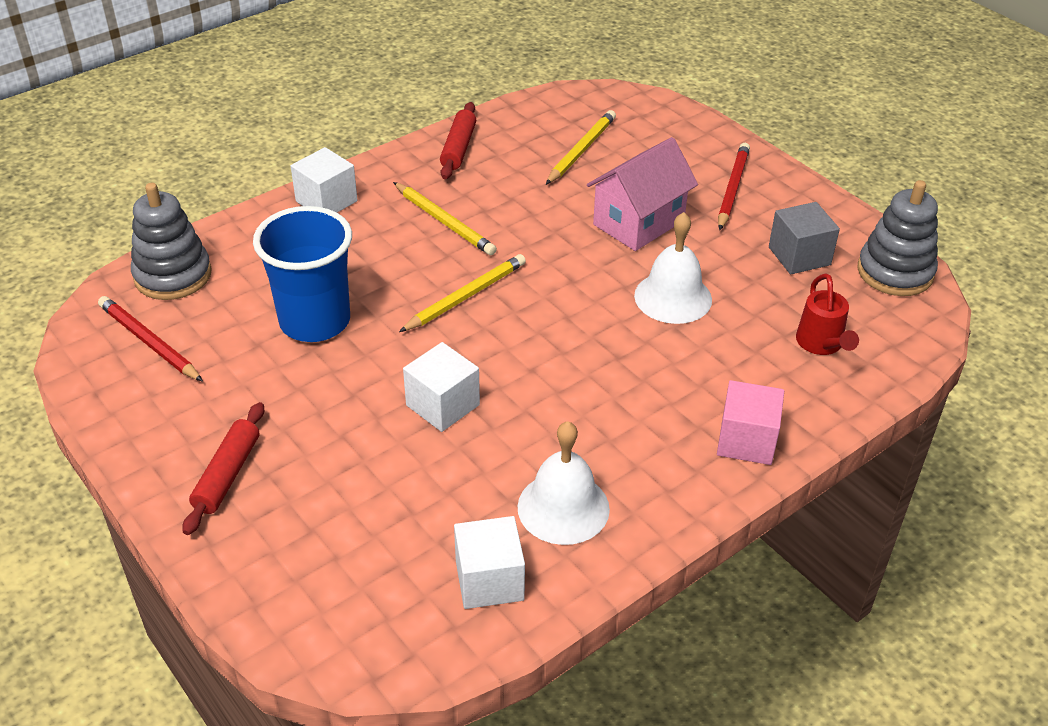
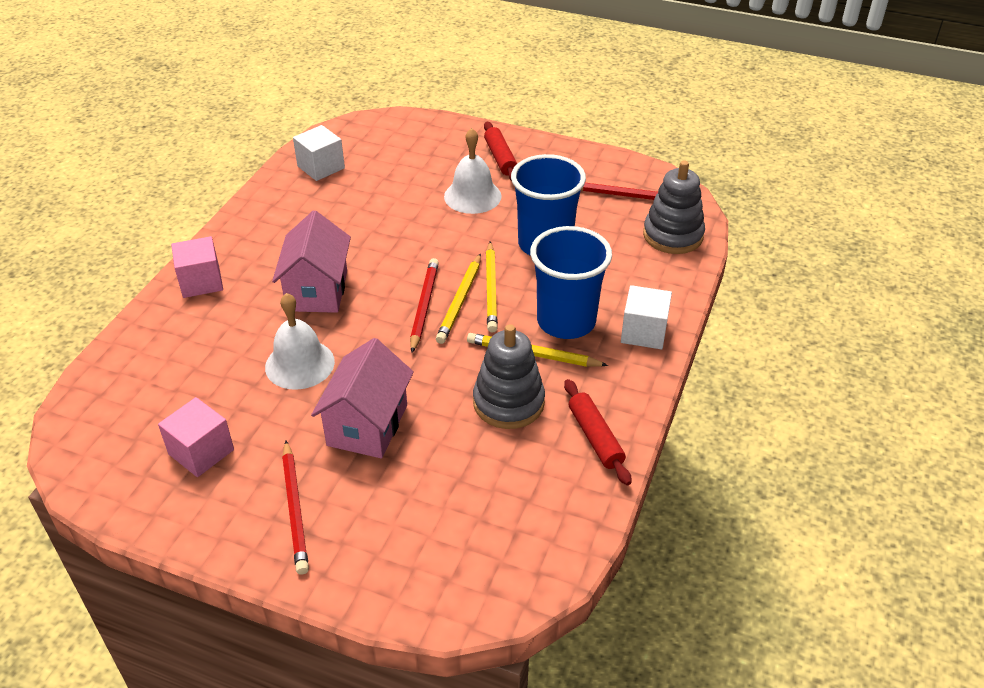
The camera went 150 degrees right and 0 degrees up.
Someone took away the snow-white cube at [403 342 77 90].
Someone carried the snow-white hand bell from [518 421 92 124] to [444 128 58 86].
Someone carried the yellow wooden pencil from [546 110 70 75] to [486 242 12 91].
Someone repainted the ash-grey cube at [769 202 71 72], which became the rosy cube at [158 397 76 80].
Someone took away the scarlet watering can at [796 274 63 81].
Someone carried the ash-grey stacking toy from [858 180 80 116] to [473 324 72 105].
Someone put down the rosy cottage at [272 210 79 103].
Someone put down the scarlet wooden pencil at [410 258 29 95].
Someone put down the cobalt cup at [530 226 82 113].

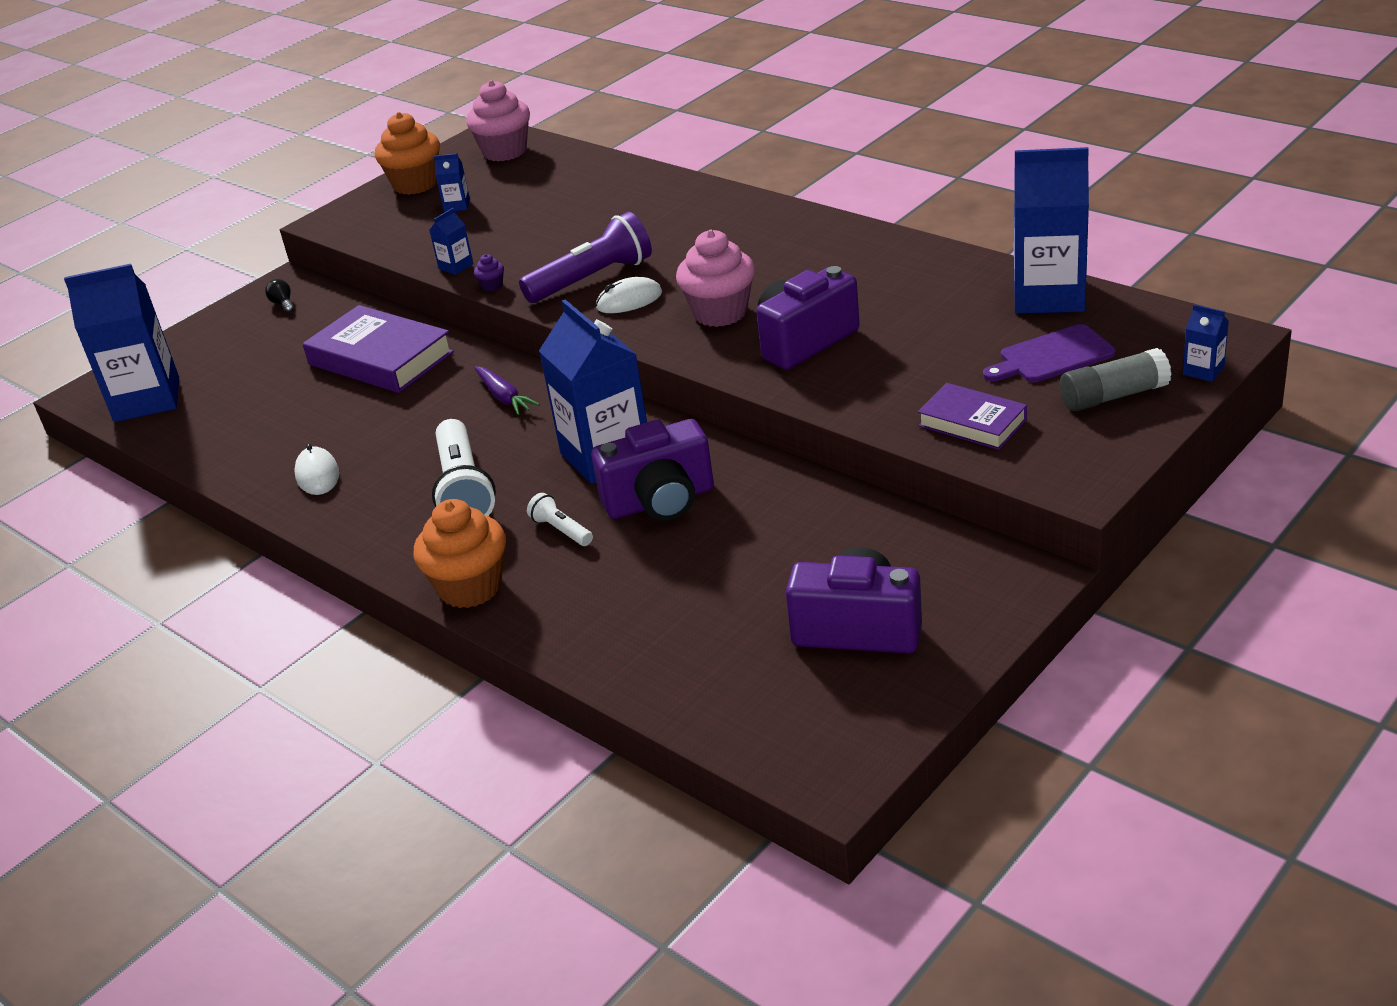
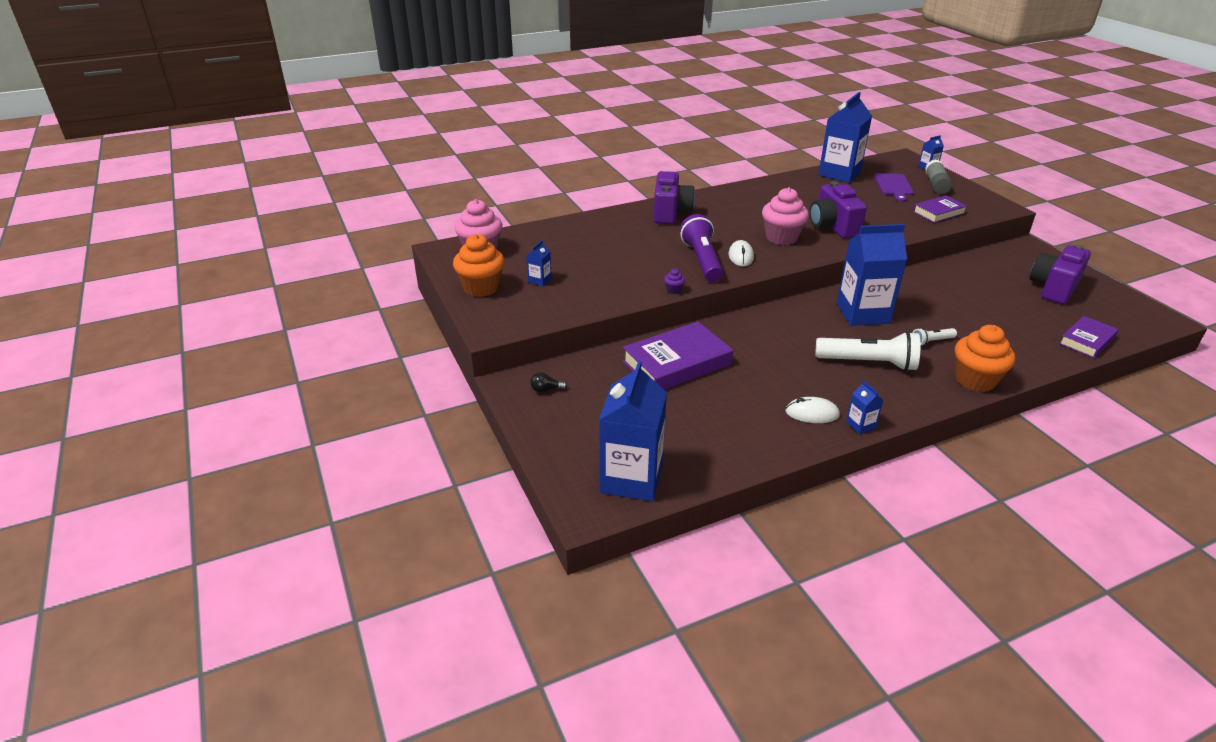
The camera went 70 degrees left and 0 degrees up.
Someone carried the cobalt juice carton from [429 208 45 67] to [846 380 37 54].
Someone took away the purple root vegetable at [474 366 66 49].
Someone carried the purple photo camera from [591 419 123 102] to [654 171 41 53].
Someone put down the purple hardback at [1059 316 60 42].

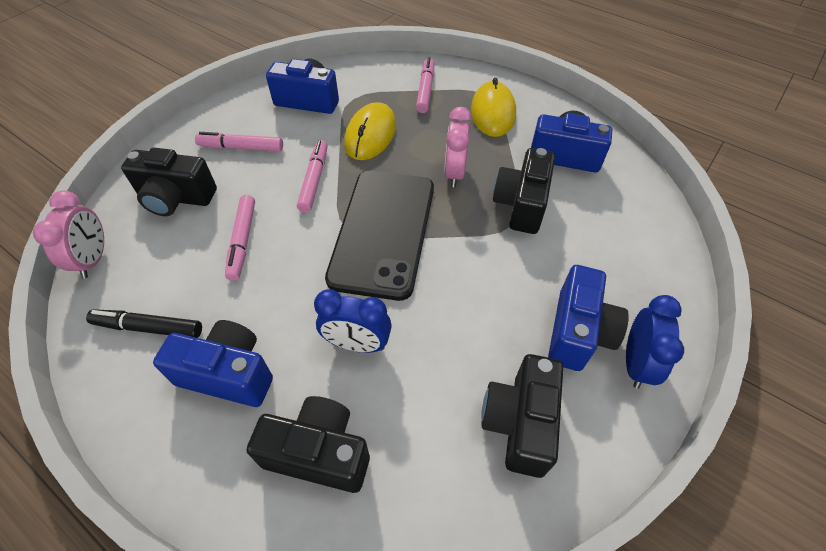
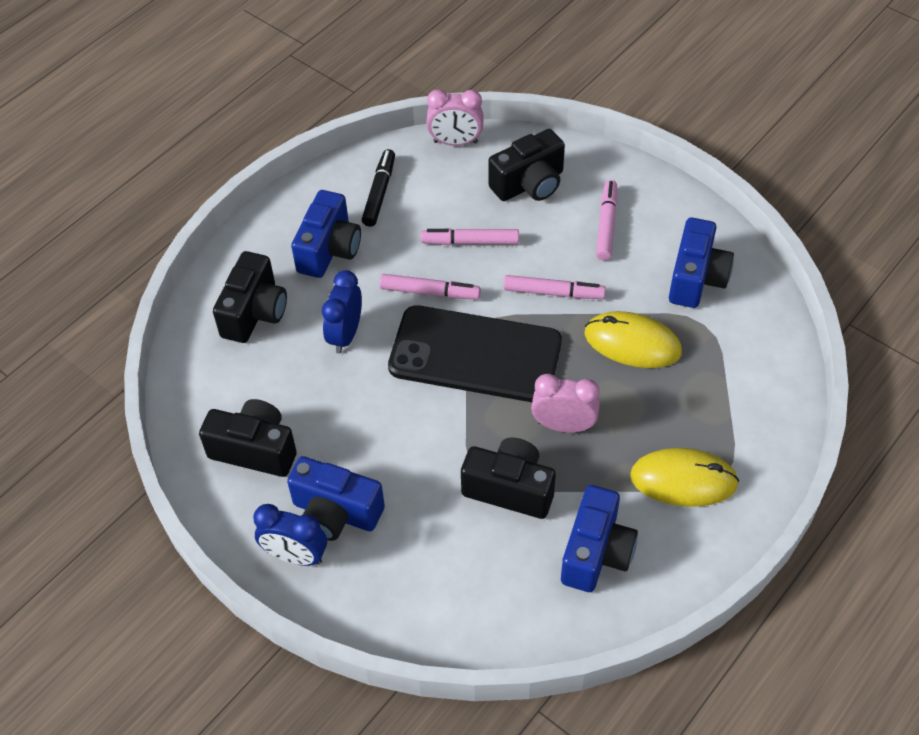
The camera went 95 degrees right and 0 degrees up.
Someone rotated the ebony photo camera at [121 148 96 68] by 135 degrees counterclockwise.
Someone carried the rosy felt pen from [416 57 18 56] to [380 274 101 26].

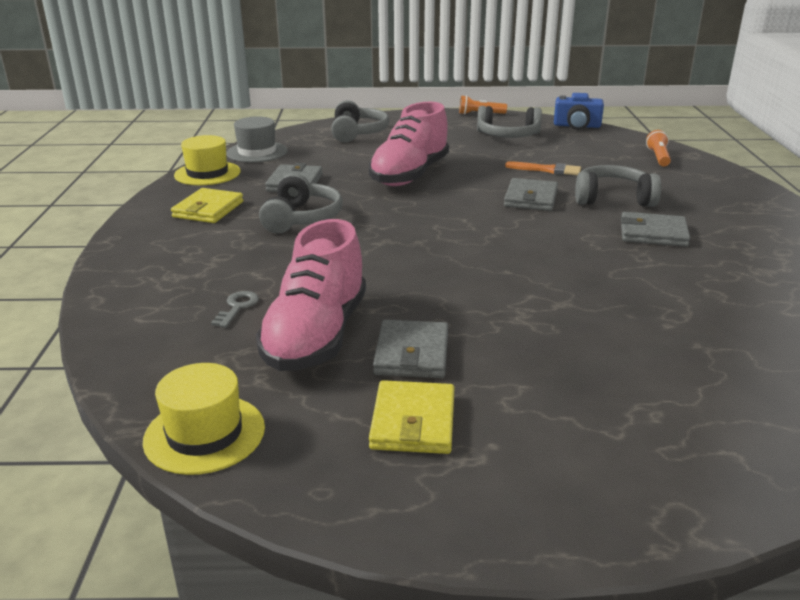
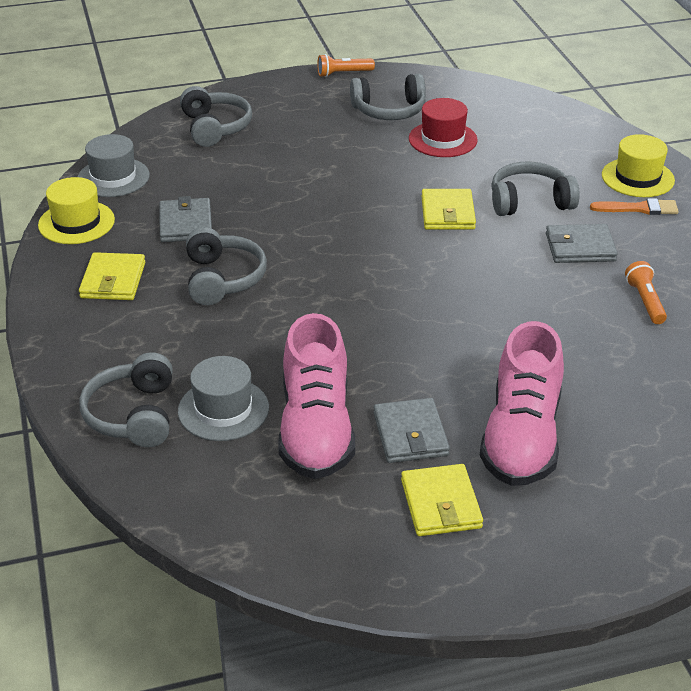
The camera went 15 degrees left and 10 degrees up.
Someone carried the yellow tall hat from [143 363 122 112] to [602 134 73 63].
Someone swapped the ash-grey door key at [211 291 48 37] for the ash-grey tall hat at [178 356 91 85].
Someone carried the rosy shoe from [369 102 80 84] to [479 321 85 165].
Someone repainted the ash-grey billfold at [504 178 54 33], which became the yellow billfold at [422 189 54 41].
Someone carried the orange-coloured paint brush from [505 161 76 14] to [590 198 89 17].
Someone took away the cobalt photo camera at [554 93 50 37].
Someone carried the orange-coloured pocket torch from [646 130 25 37] to [625 261 42 63].
Someone put down the ash-grey over-ear headphones at [79 352 94 95].
Someone put down the scarlet tall hat at [409 98 69 59].

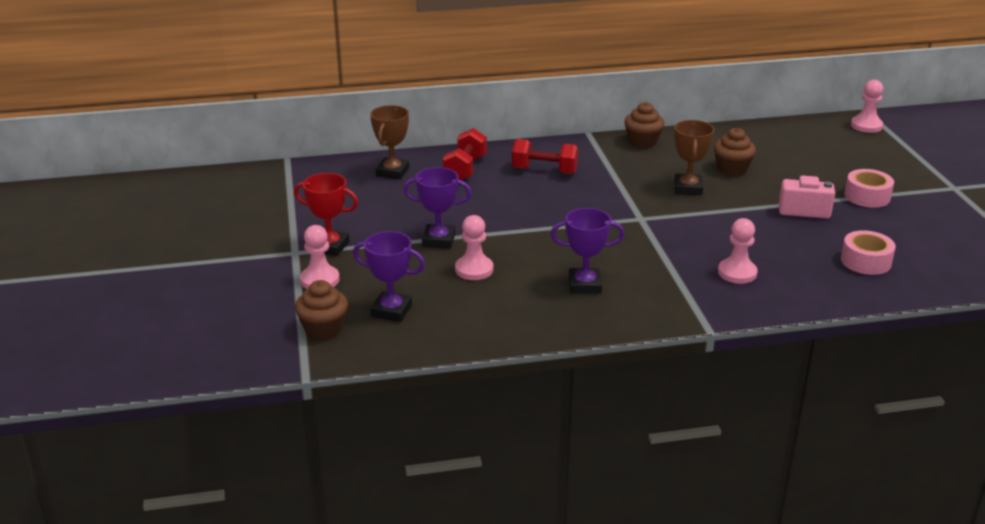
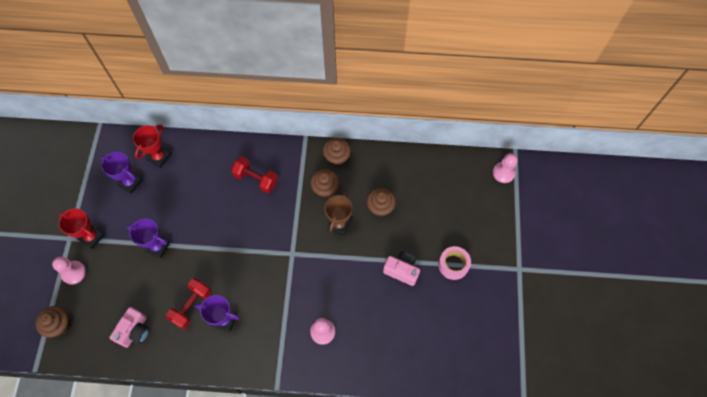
The camera went 15 degrees right and 35 degrees up.
Someone carried the purple trophy from [353 231 72 91] to [101 152 42 42].
Someone repainted the dark brown trophy at [370 105 39 75], which became the scarlet trophy at [133 124 38 44].
Someone carried the scarlet free weight from [443 128 44 52] to [166 278 45 51].
Someone took away the rosy game pawn at [455 215 38 65].
Someone took away the rosy roll of tape at [841 230 55 45].
Someone put down the rosy photo camera at [109 307 41 41].
Someone put down the dark brown cupcake at [310 169 29 29].

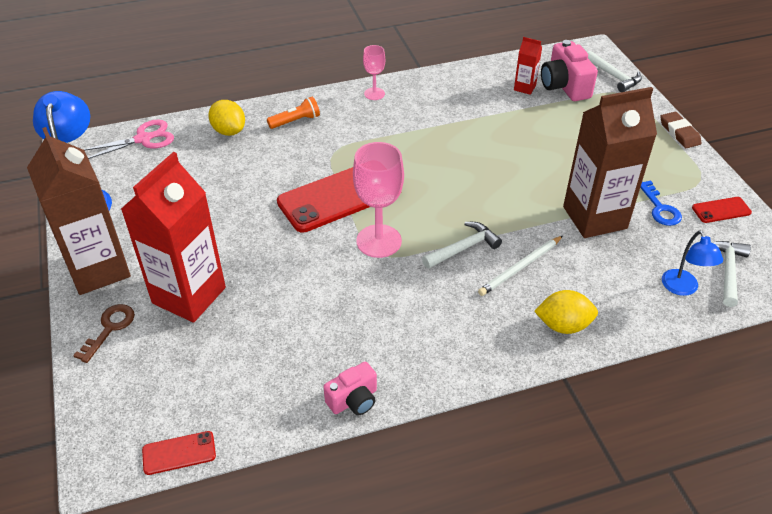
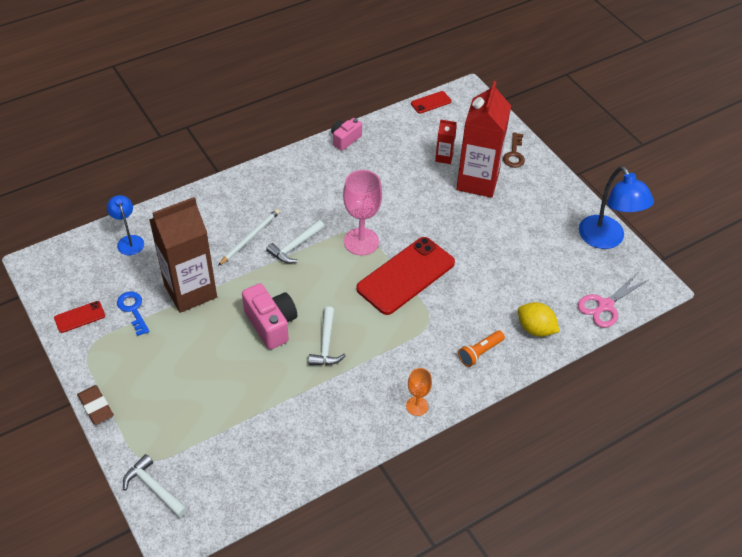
The camera went 165 degrees right and 5 degrees up.
Someone took away the dark brown juice carton at [27 127 104 168].
Someone repainted the rosy wine glass at [363 45 22 55], which became the orange-coloured wine glass at [406 368 26 48].
Someone carried the scarlet juice carton from [514 37 28 58] to [435 119 22 45].
Someone took away the yellow toy lemon at [534 290 64 44].
Someone carried the rosy photo camera from [541 40 57 61] to [242 283 55 66].
Someone carried the snow-white claw hammer from [713 241 38 66] to [308 307 38 58].

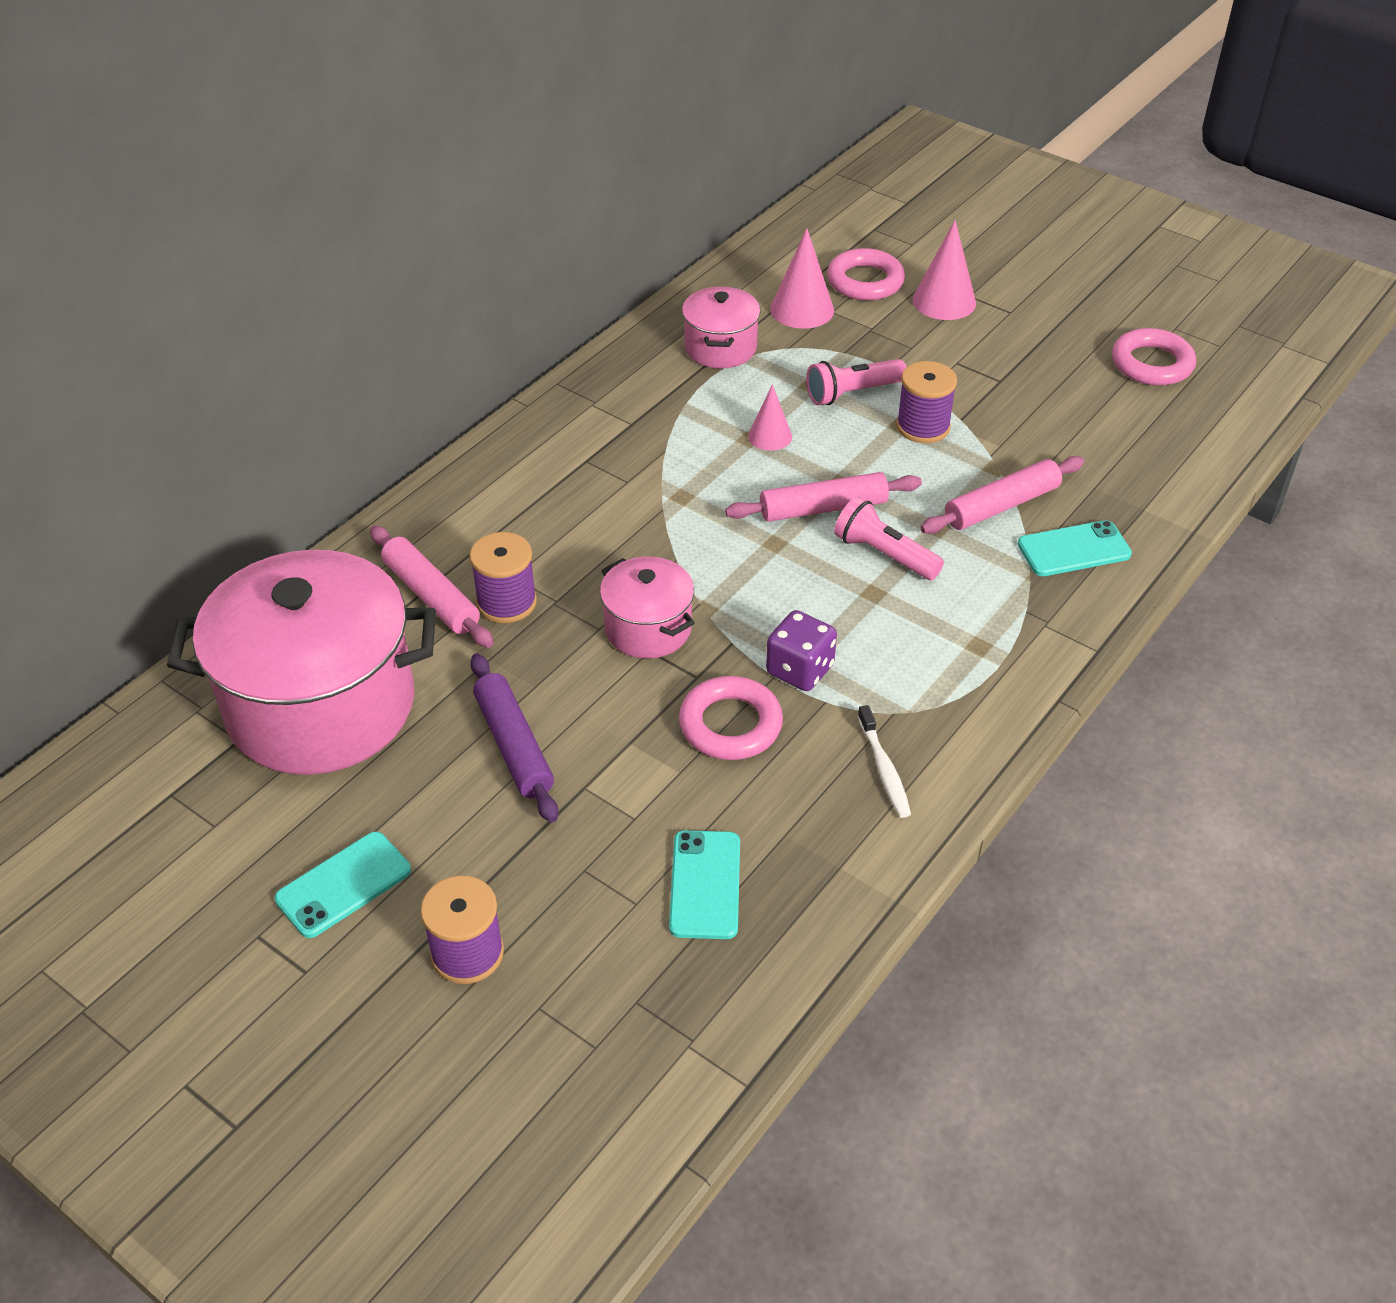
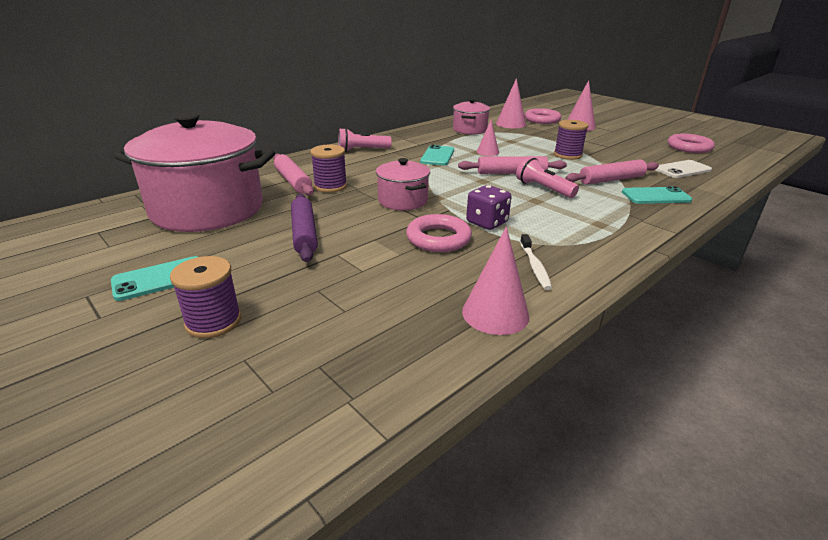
The camera went 10 degrees right and 15 degrees down.
Someone carried the aqua phone from [669 830 71 109] to [420 145 34 21].
Someone carried the rosy pocket torch from [806 359 100 46] to [338 128 54 24].
Someone put down the rosy cone shape at [462 227 67 108].
Someone put down the snow-white phone at [656 160 56 18].

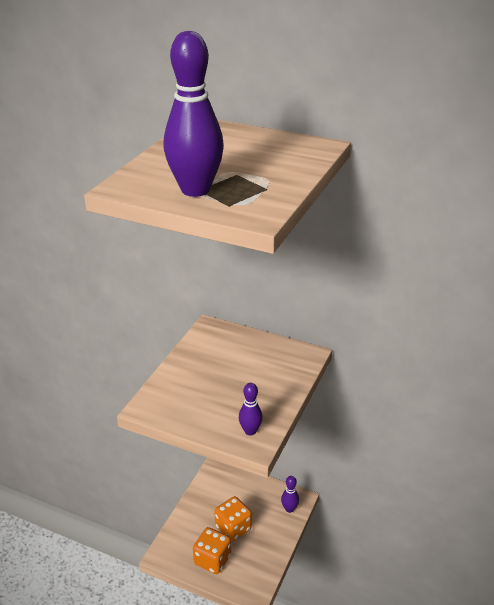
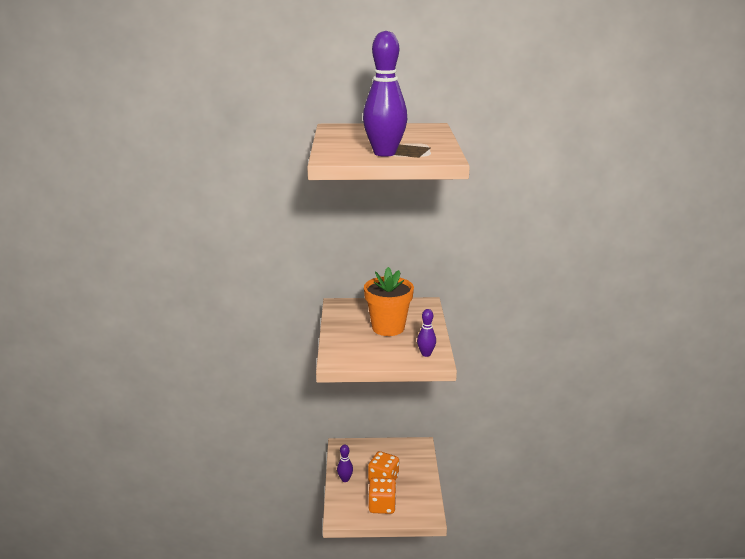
The camera went 25 degrees left and 10 degrees down.
Someone carried the purple tenpin from [281 476 18 37] to [337 445 16 37].
Someone put down the orange-coloured potted plant at [364 267 50 69].

